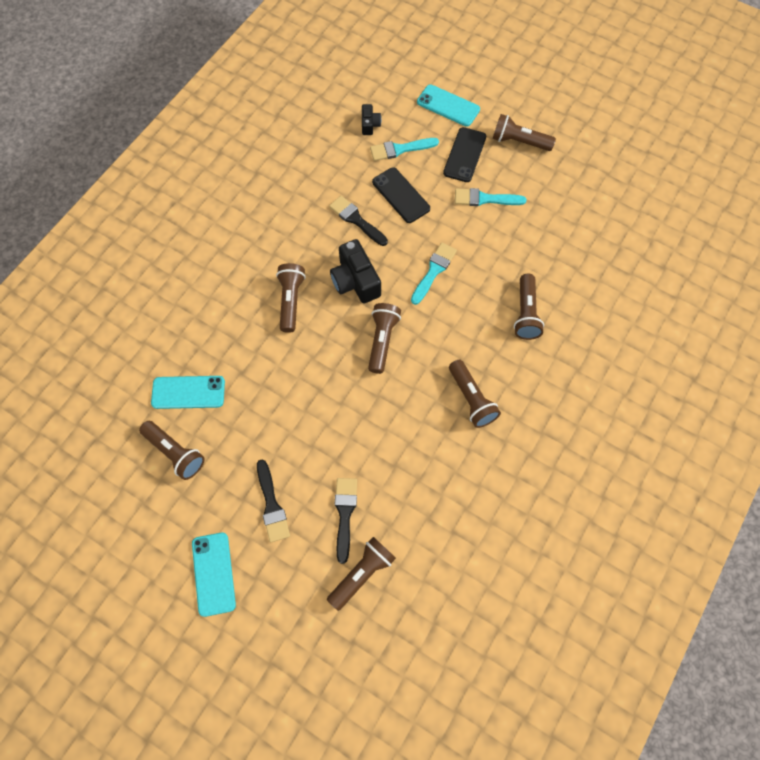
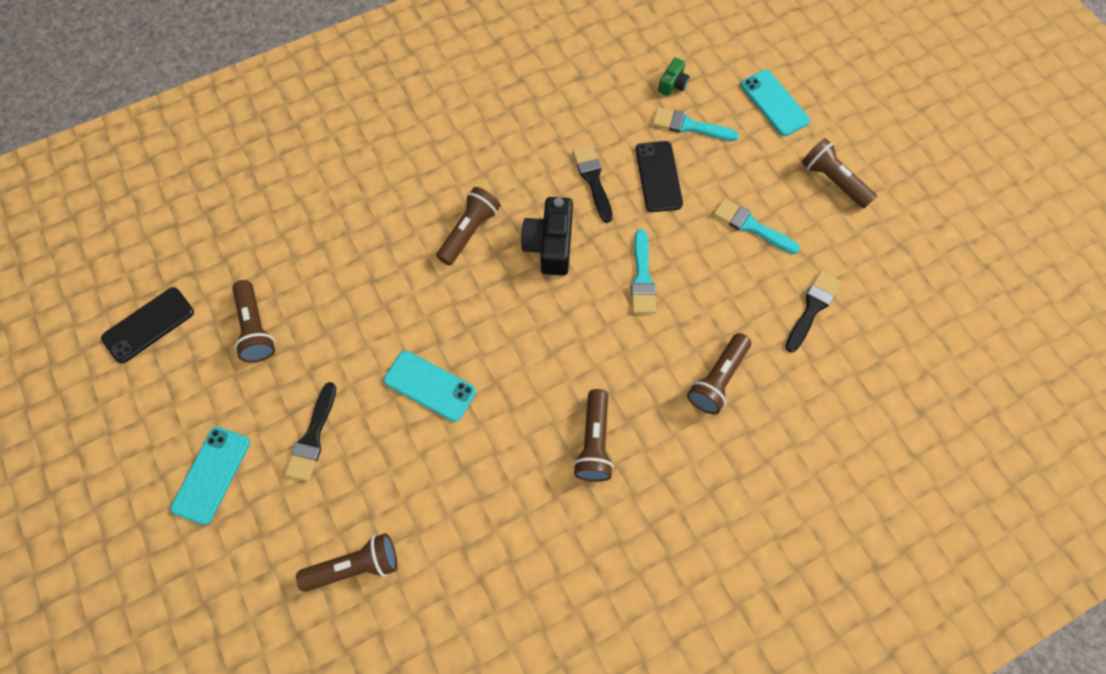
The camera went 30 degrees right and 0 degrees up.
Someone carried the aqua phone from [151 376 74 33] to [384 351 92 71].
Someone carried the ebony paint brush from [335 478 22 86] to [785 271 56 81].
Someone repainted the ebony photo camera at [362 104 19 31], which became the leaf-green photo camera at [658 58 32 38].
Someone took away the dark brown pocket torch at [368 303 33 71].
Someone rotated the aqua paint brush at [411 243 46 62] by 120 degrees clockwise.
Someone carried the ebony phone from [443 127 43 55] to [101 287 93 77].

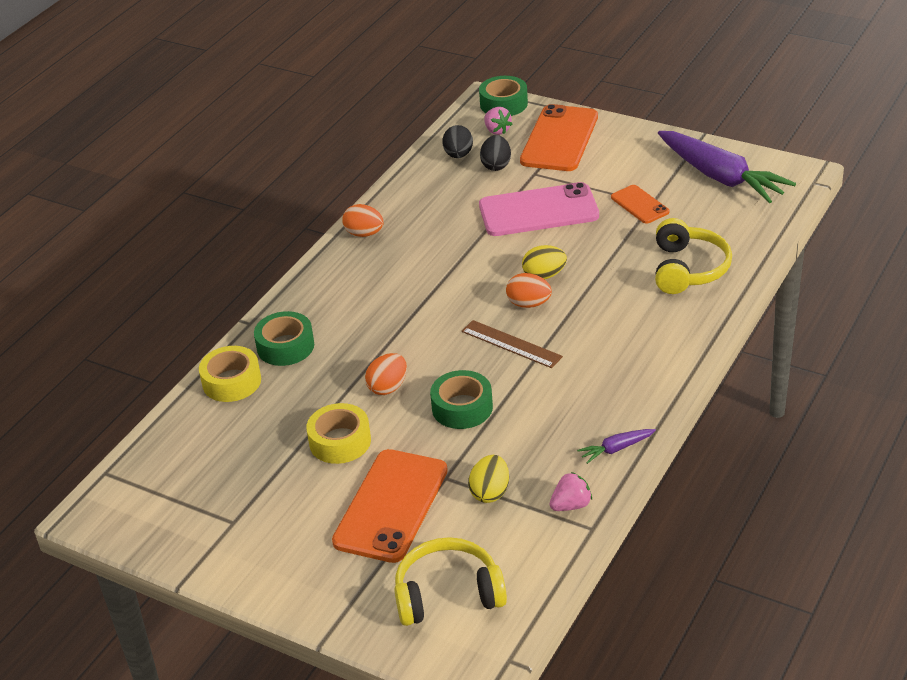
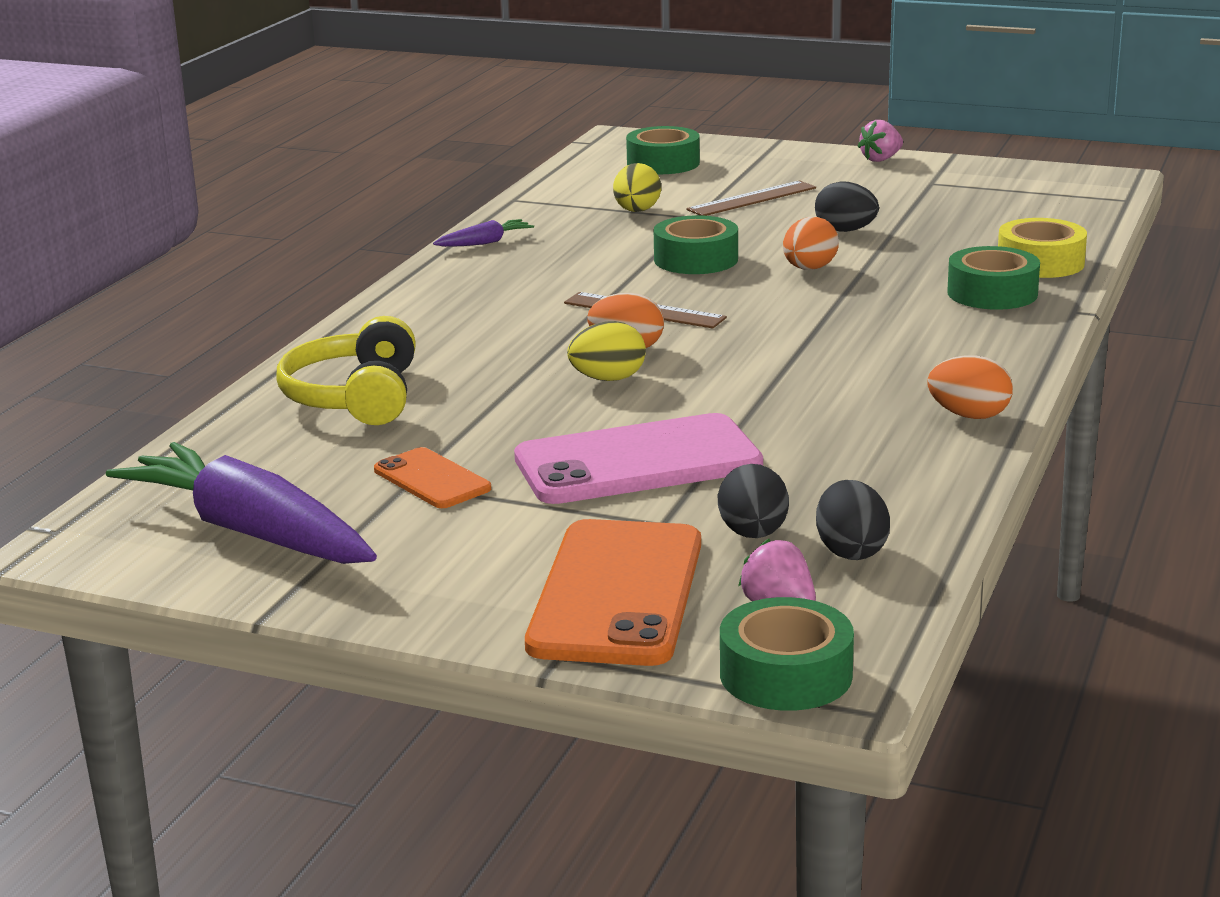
The camera went 170 degrees right and 15 degrees down.
Someone swapped the yellow roll of tape at [306 403 65 61] for the ebony toy egg at [815 181 64 51].
Someone swapped the orange-coloured phone at [332 449 116 114] for the dark brown ruler at [686 181 130 35].
Someone swapped the yellow over-ear headphones at [394 537 113 89] for the leaf-green roll of tape at [626 126 74 48].
Someone carried the rosy strawberry from [549 472 43 39] to [857 120 46 42].

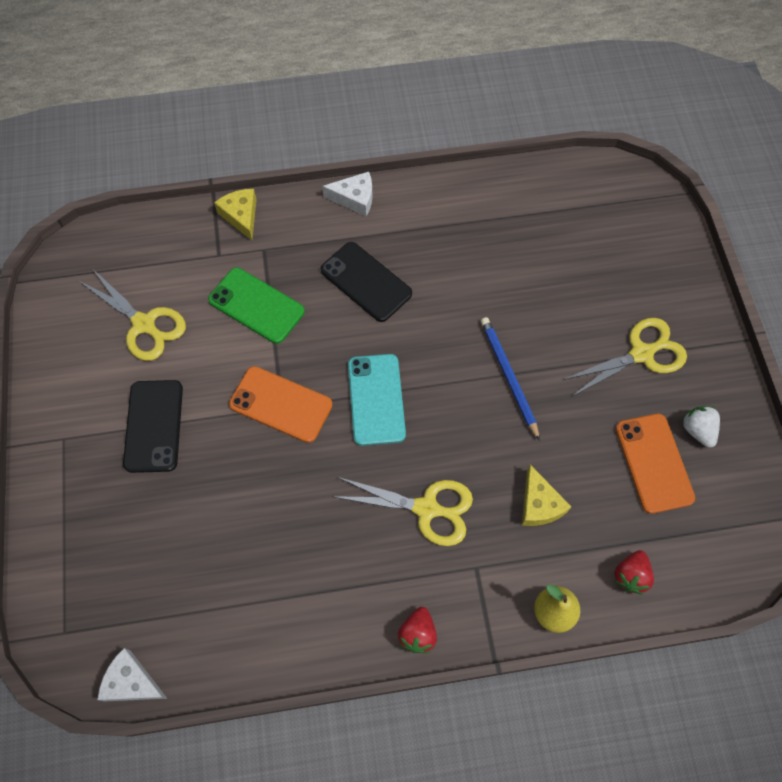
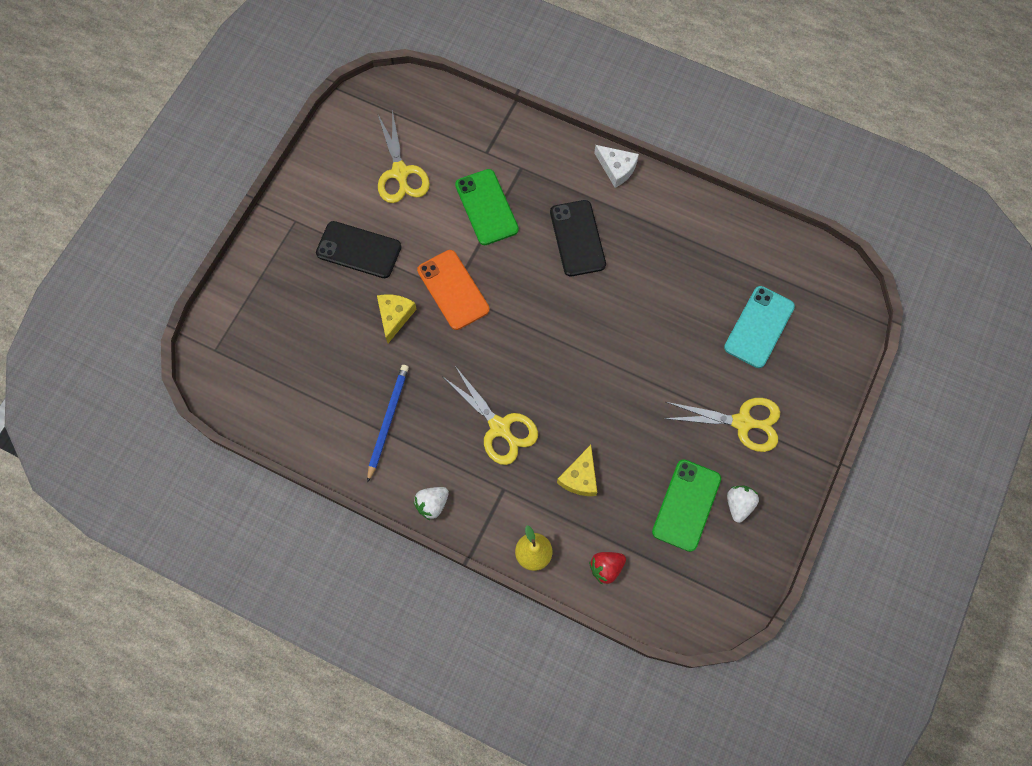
The camera went 35 degrees right and 5 degrees up.
Someone took away the snow-white cheese at [97 648 71 54].
Someone rotated the ebony phone at [123 380 60 93] by 75 degrees clockwise.
Someone carried the yellow cheese from [214 189 43 51] to [377 294 39 49].
Someone carried the aqua phone from [348 354 58 92] to [724 286 71 82].
Someone repainted the scarlet strawberry at [398 607 39 46], which became the snow-white strawberry at [414 487 35 34].
Someone carried the cobalt wooden pencil from [481 317 59 124] to [367 365 42 118].
Someone repainted the orange-coloured phone at [616 414 79 100], which became the leaf-green phone at [652 459 69 93].

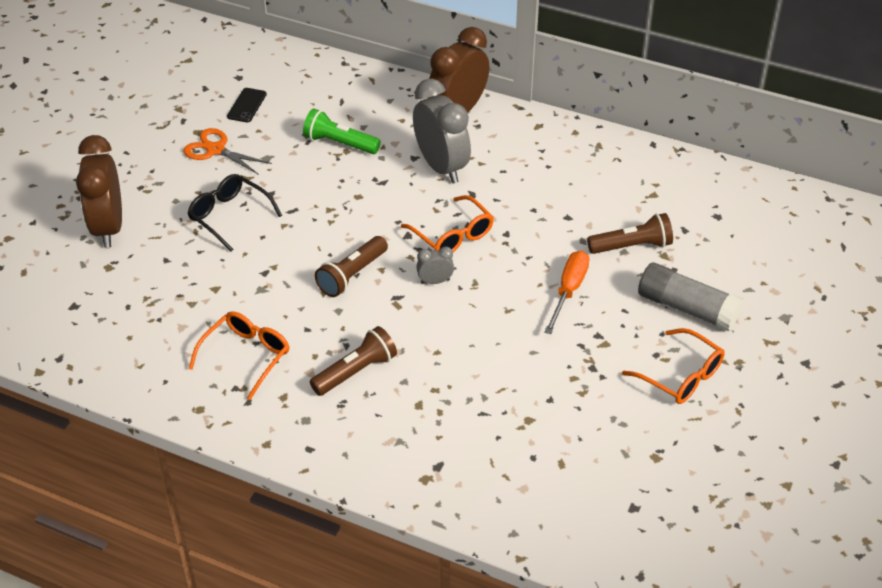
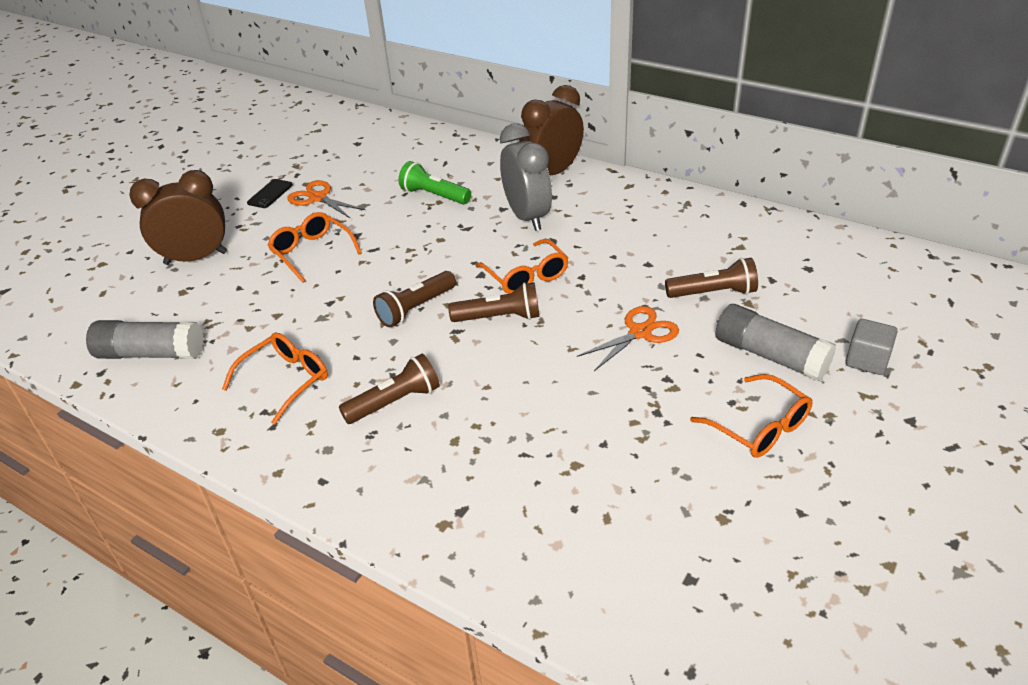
The camera went 10 degrees right and 5 degrees down.
Someone rotated the dark brown clock at [76 135 46 113] by 75 degrees clockwise.
Someone repainted the ebony glasses at [187 174 95 77], which became the orange-coloured glasses at [268 212 94 71].
Someone carried the ebony phone from [227 88 40 34] to [247 179 46 29].
Someone swapped the ash-grey clock at [416 247 38 37] for the dark brown pocket torch at [448 282 91 40].
Someone swapped the orange-coloured screwdriver at [544 251 45 83] for the orange-coloured pair of scissors at [577 306 102 65].
Someone put down the ash-grey glue at [86 320 118 39].
Someone put down the ash-grey cube at [846 319 52 56].

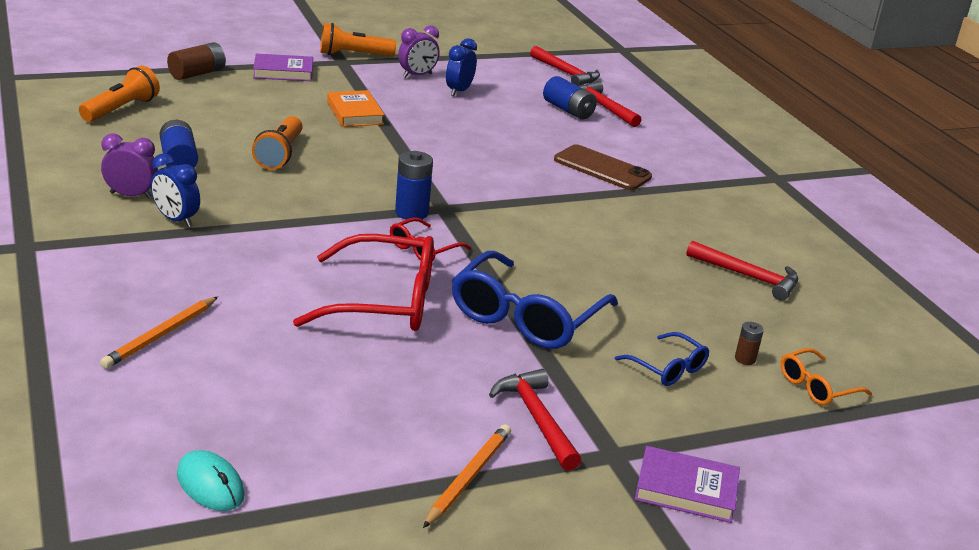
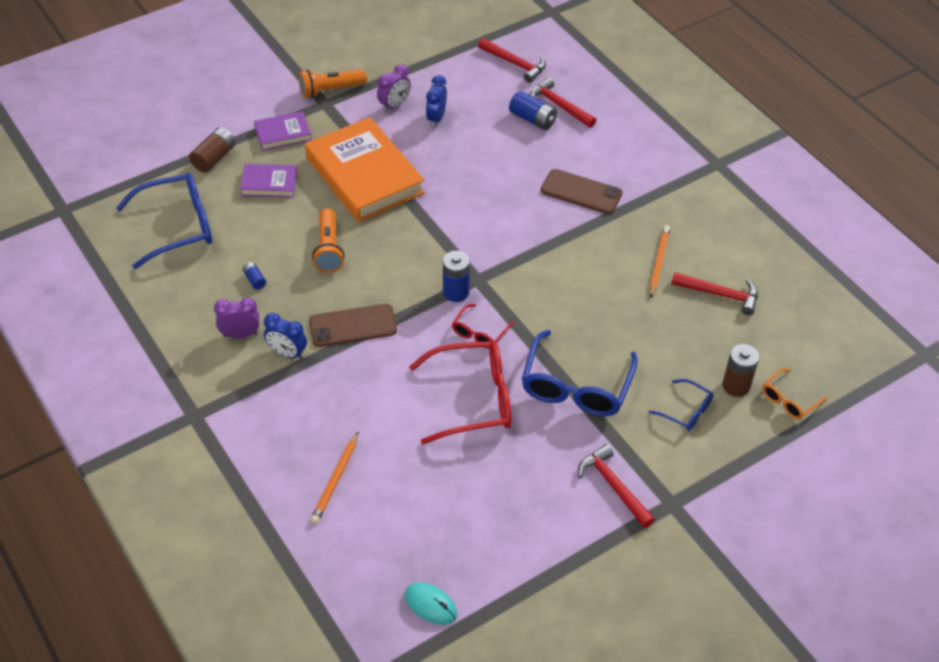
The camera went 10 degrees left and 20 degrees up.
Someone swapped the orange-coloured pocket torch at [79 65 81 57] for the cobalt glasses at [116 173 96 96].
Someone scaled the cobalt battery at [160 120 38 48] by 0.54.
Someone scaled the orange-coloured hardback at [327 90 58 37] by 2.08.
Someone carried the orange-coloured wooden pencil from [423 424 88 104] to [650 225 20 73].
Someone carried the purple hardback from [635 446 105 77] to [240 164 57 34].
Someone scaled the dark brown battery at [735 322 29 43] by 1.84.
Someone put down the dark brown phone at [309 304 88 43].

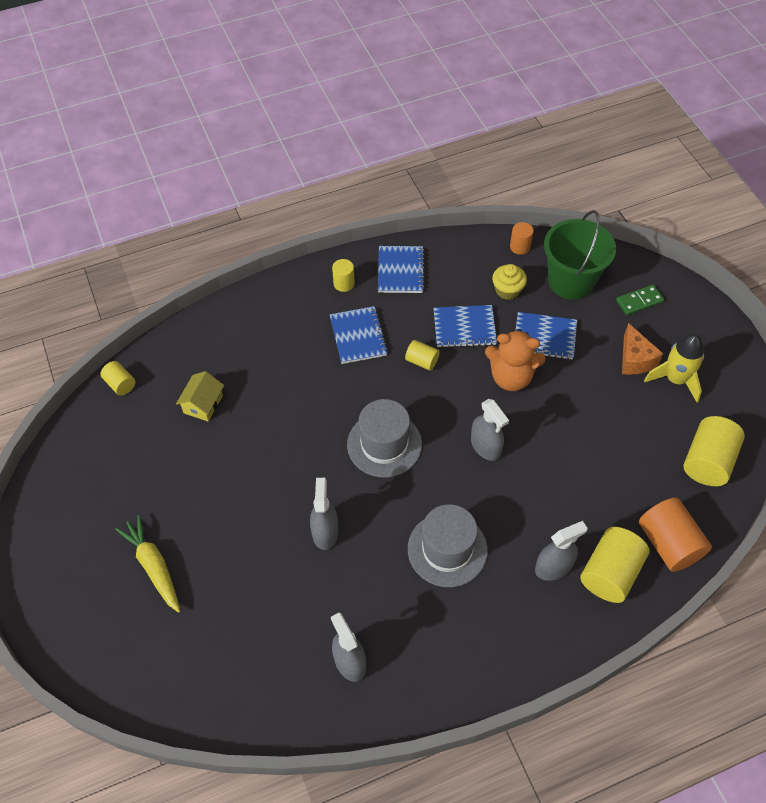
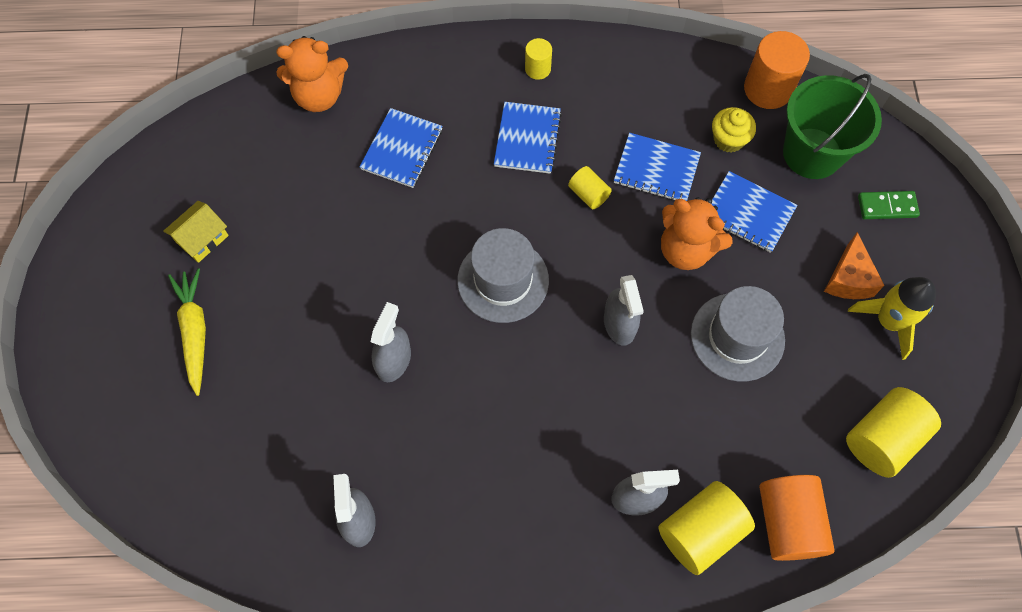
The camera went 20 degrees right and 10 degrees up.
Someone took away the yellow solid cylinder at [100 361 36 34].
Someone carried the yellow cottage from [176 371 48 51] to [163 201 66 62].
Someone carried the cobalt notebook from [378 246 47 47] to [359 108 84 80].
Someone carried the ash-grey tall hat from [408 504 80 83] to [691 286 94 96].
Someone scaled the orange-coloured solid cylinder at [510 222 24 33] by 1.85.
Someone put down the orange-coloured stuffed bear at [276 36 72 76].

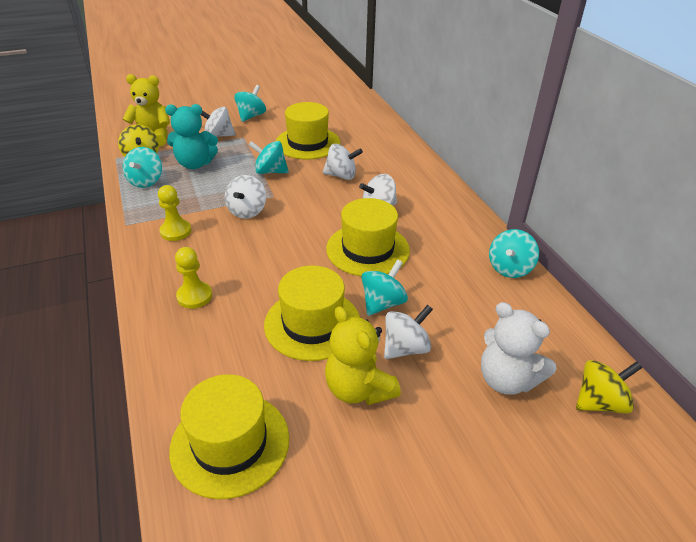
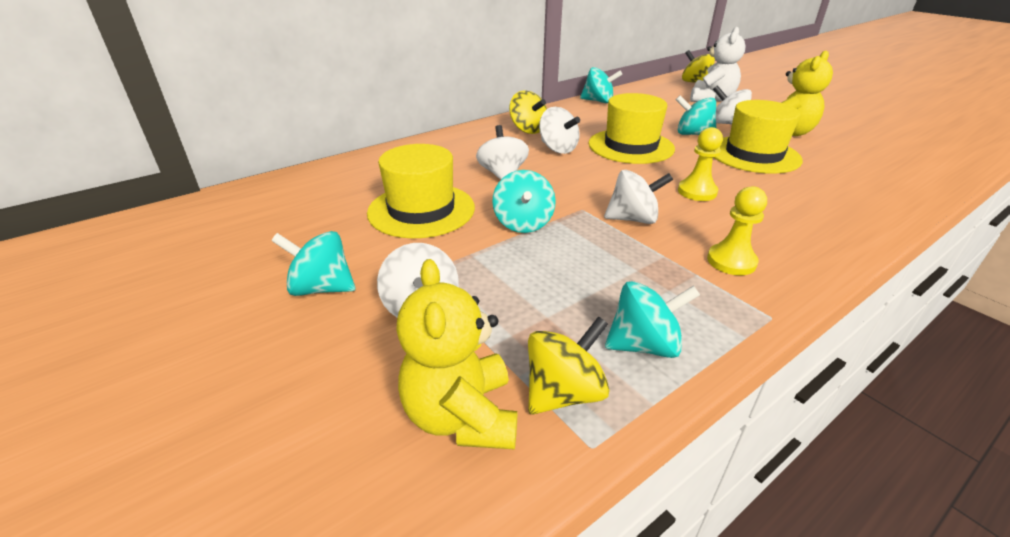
The camera went 105 degrees left and 5 degrees down.
Someone took away the aqua stuffed bear at [165 104 53 65].
Someone took away the yellow tall hat at [169 374 120 125].
Someone carried the yellow game pawn from [175 247 37 62] to [678 127 45 74].
Someone put down the yellow toy top at [509 90 38 44].

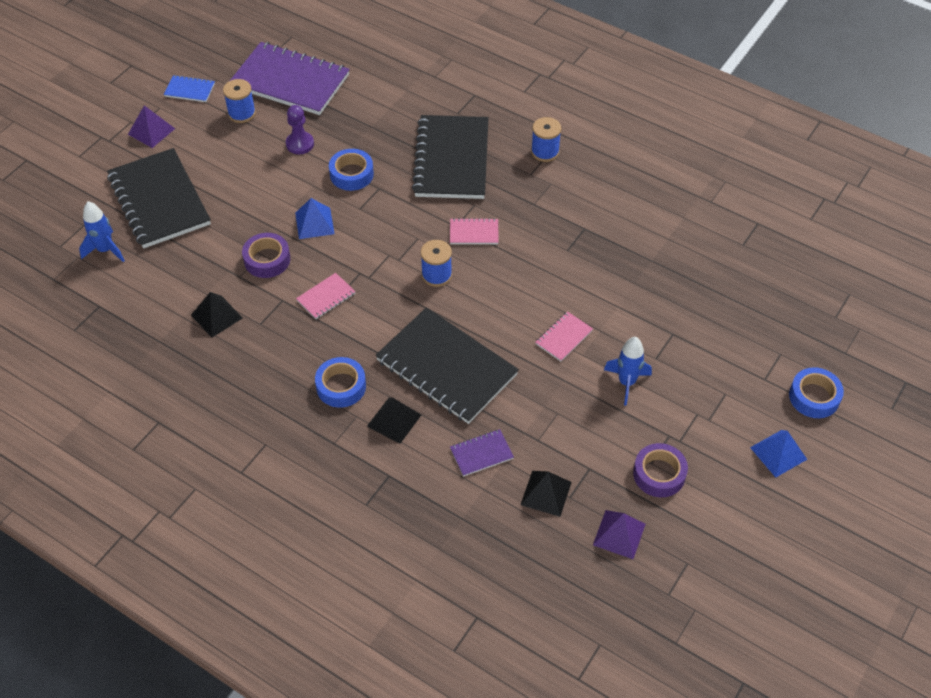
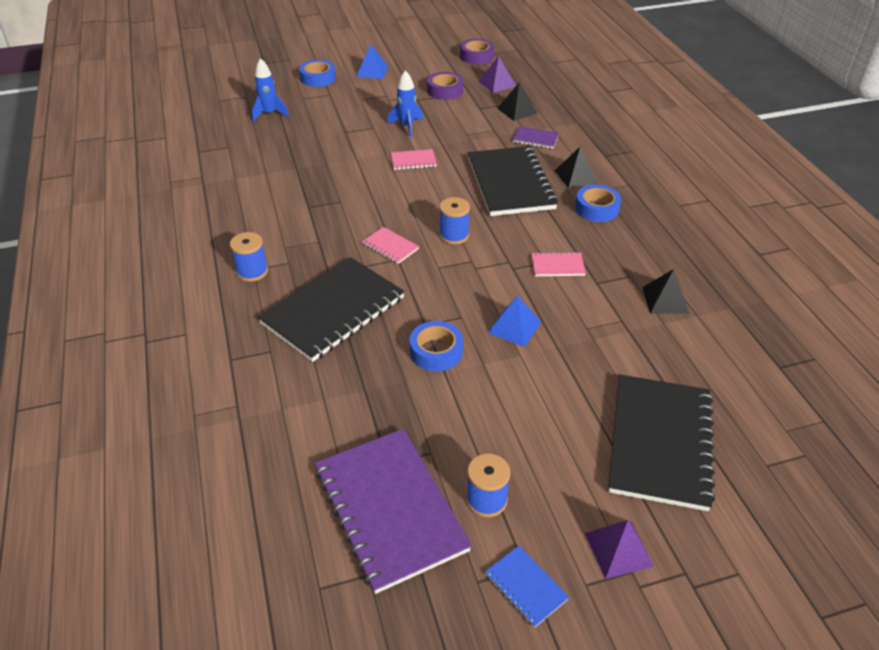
The camera went 140 degrees left and 10 degrees down.
Someone carried the cobalt spaceship from [79 201 46 61] to [252 58 37 64].
Someone carried the purple roll of tape from [242 233 48 45] to [460 39 34 25].
Someone took away the purple game pawn at [286 105 28 49].

